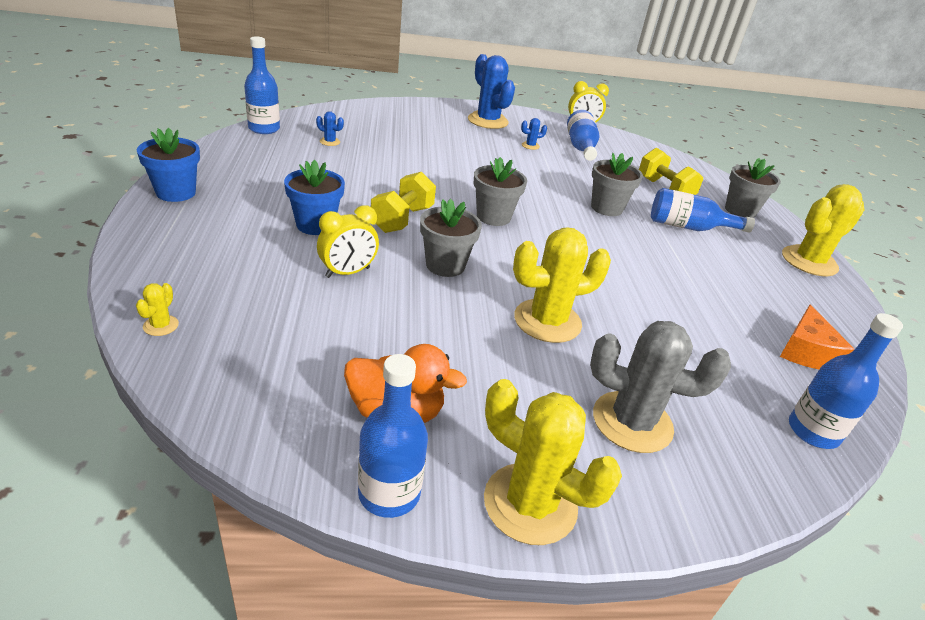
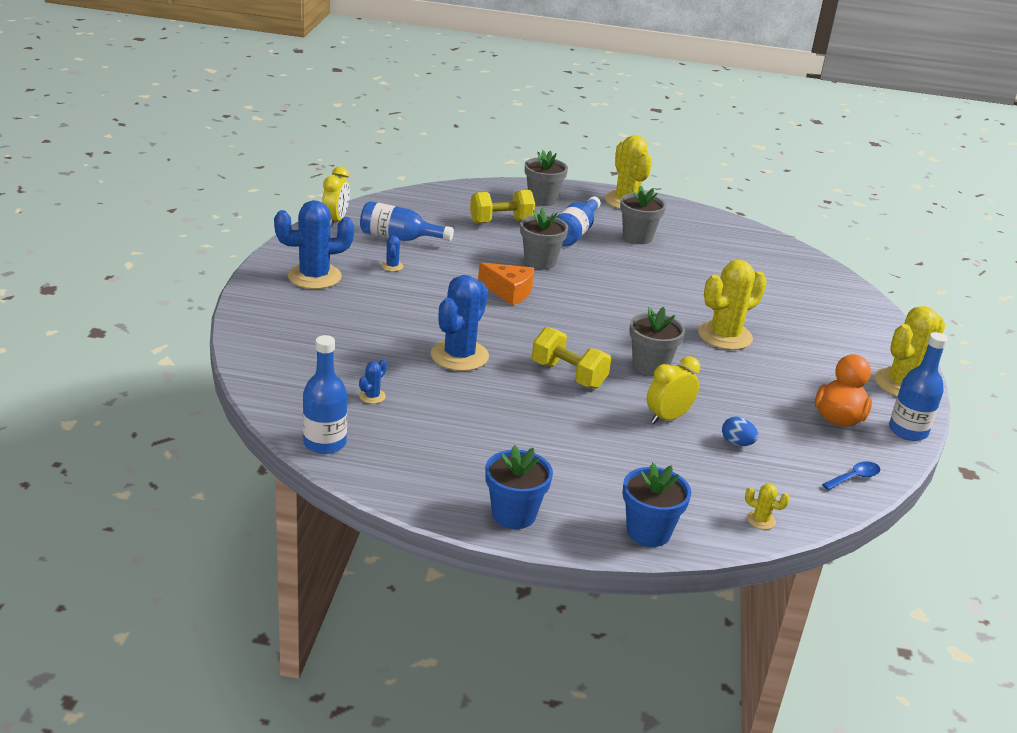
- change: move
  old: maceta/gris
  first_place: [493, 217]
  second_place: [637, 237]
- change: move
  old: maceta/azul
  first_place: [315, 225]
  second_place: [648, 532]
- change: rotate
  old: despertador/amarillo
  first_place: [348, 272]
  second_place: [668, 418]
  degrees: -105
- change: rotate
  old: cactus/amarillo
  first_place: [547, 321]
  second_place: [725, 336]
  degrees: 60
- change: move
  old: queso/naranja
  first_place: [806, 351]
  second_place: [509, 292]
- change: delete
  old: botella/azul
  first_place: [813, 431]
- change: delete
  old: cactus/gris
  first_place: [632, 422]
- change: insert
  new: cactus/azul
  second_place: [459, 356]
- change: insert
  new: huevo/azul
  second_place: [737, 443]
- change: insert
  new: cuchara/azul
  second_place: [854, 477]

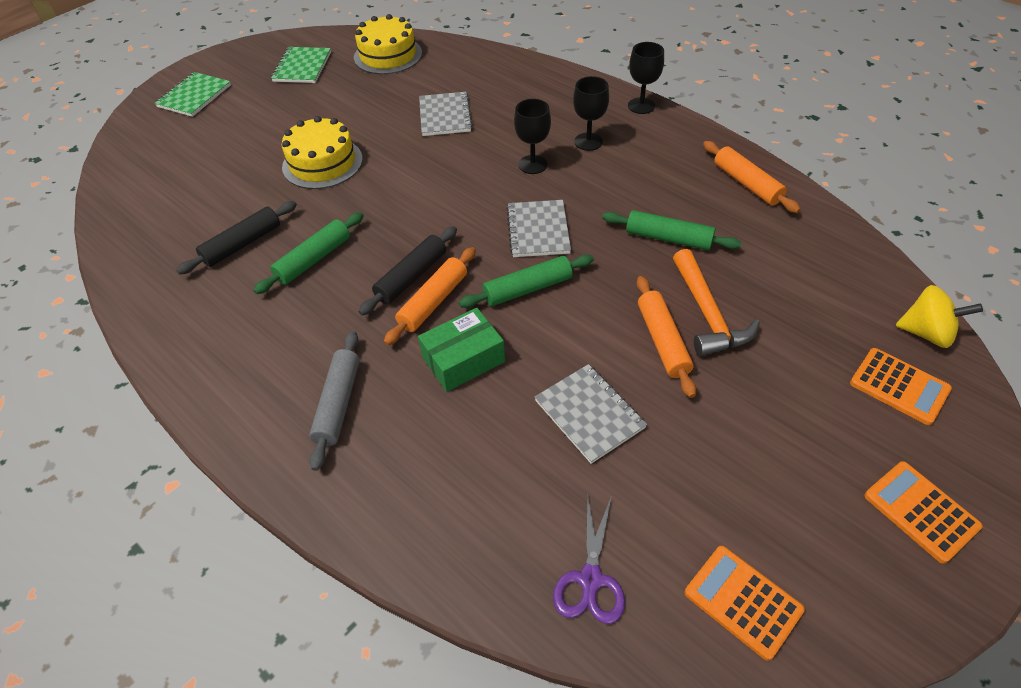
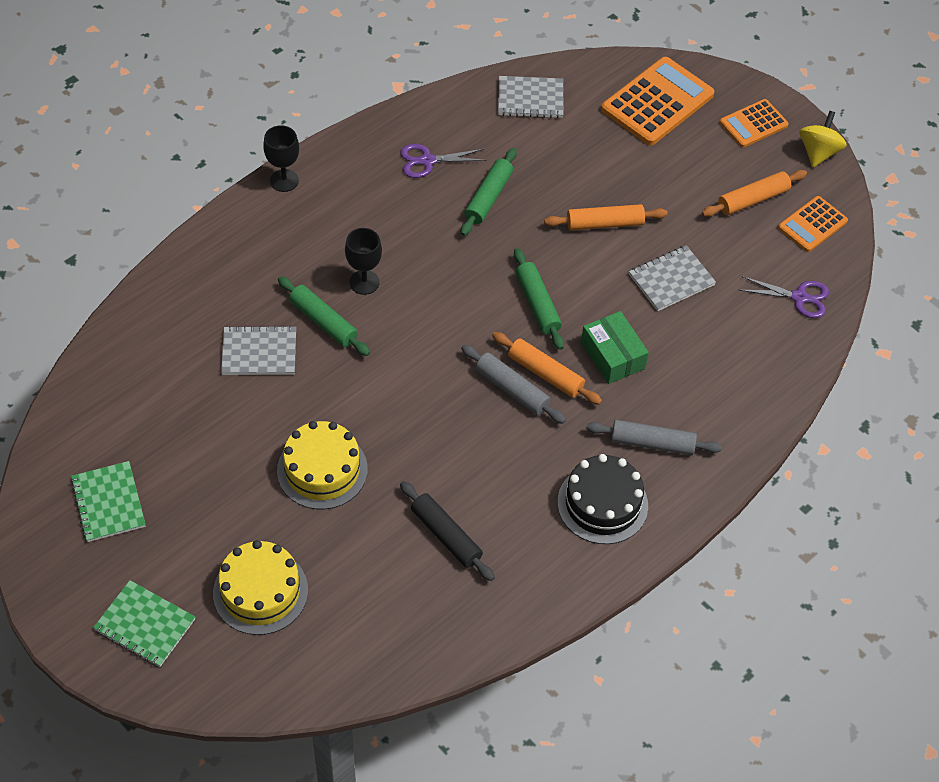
- change: move
  old: tarta/amarillo
  first_place: [388, 55]
  second_place: [260, 591]
- change: rotate
  old: cuaderno/verde
  first_place: [302, 67]
  second_place: [108, 503]
  degrees: 60
- change: delete
  old: copa/negro
  first_place: [588, 142]
- change: move
  old: rodillo/naranja
  first_place: [747, 184]
  second_place: [753, 199]
- change: move
  old: cuaderno/gris
  first_place: [538, 230]
  second_place: [530, 99]
- change: move
  old: rodillo/verde
  first_place: [313, 259]
  second_place: [323, 322]
- change: recolor
  old: rodillo/negro
  new: rodillo/gris
  first_place: [411, 277]
  second_place: [512, 389]
- change: delete
  old: martillo/naranja
  first_place: [707, 314]
- change: move
  old: peonza/amarillo
  first_place: [926, 333]
  second_place: [818, 152]
- change: resize
  old: calculadora/naranja
  first_place: [899, 386]
  second_place: [657, 102]
  factor: 1.72
- change: insert
  new: tijeras/morado
  second_place: [427, 161]
- change: insert
  new: tarta/negro
  second_place: [602, 504]

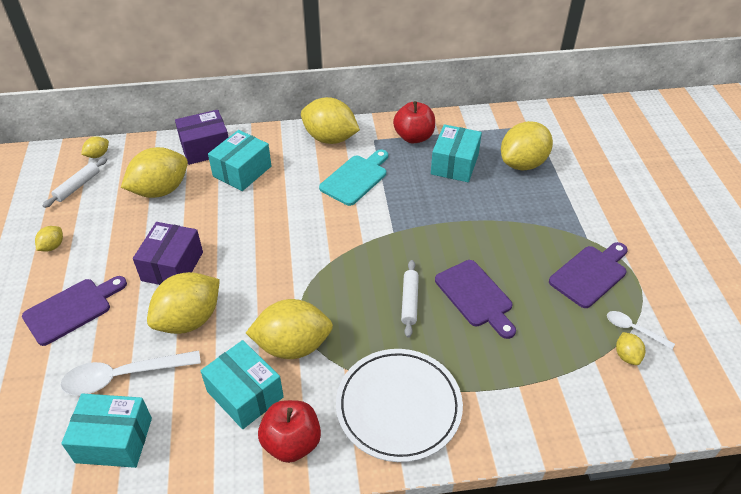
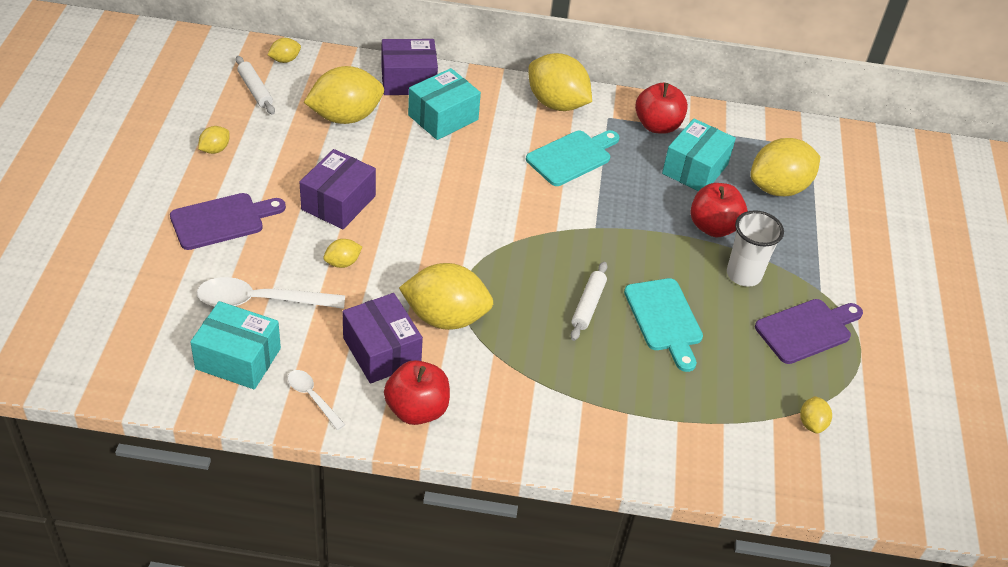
- change: rotate
  old: rodillo/blanco
  first_place: [77, 186]
  second_place: [255, 90]
  degrees: -75
- change: recolor
  old: tabla de cortar/morado
  new: tabla de cortar/turquesa
  first_place: [475, 296]
  second_place: [664, 319]
- change: resize
  old: limón/amarillo
  first_place: [189, 320]
  second_place: [342, 263]
  factor: 0.45
- change: move
  old: cuchara/blanco
  first_place: [633, 329]
  second_place: [312, 397]
- change: recolor
  old: caja/turquesa
  new: caja/morado
  first_place: [245, 394]
  second_place: [382, 351]
- change: delete
  old: plato/blanco
  first_place: [398, 406]
- change: insert
  new: manzana/rojo
  second_place: [713, 227]
- change: insert
  new: vaso/blanco
  second_place: [743, 275]

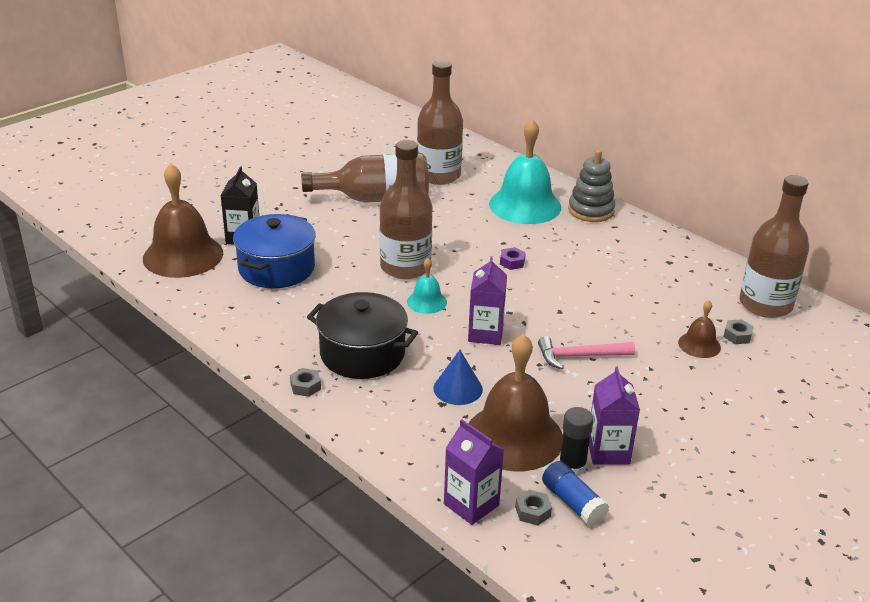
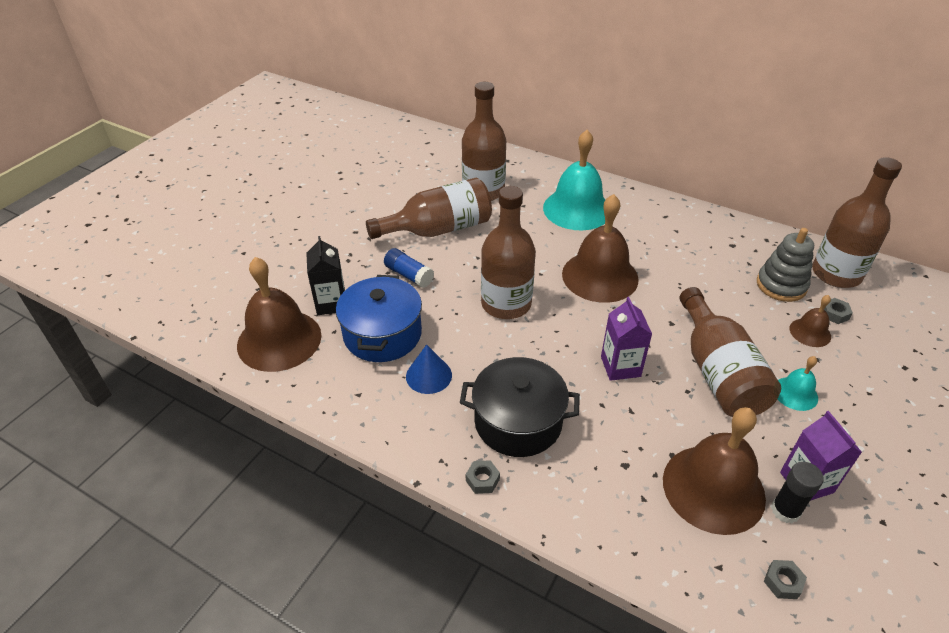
- change: move
  old: juguete apilable/gris
  first_place: [591, 210]
  second_place: [781, 285]
- change: replace
  old: tuerca/morado
  new: campana/marrón
  first_place: [512, 262]
  second_place: [600, 276]
- change: move
  old: campana/turquesa
  first_place: [427, 301]
  second_place: [795, 393]
- change: replace
  old: martillo/rosa
  new: botella/marrón
  first_place: [580, 356]
  second_place: [718, 372]
- change: move
  old: cono/azul
  first_place: [458, 388]
  second_place: [429, 375]
- change: delete
  old: cartón de leche/morado
  first_place: [471, 504]
- change: move
  old: barra de pegamento/azul
  first_place: [573, 503]
  second_place: [409, 275]

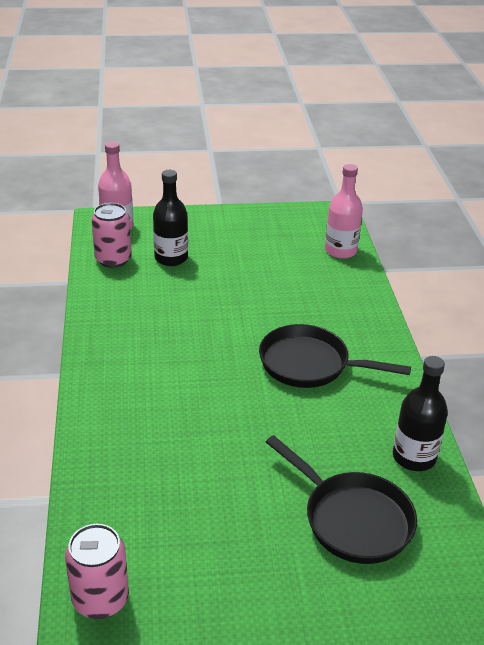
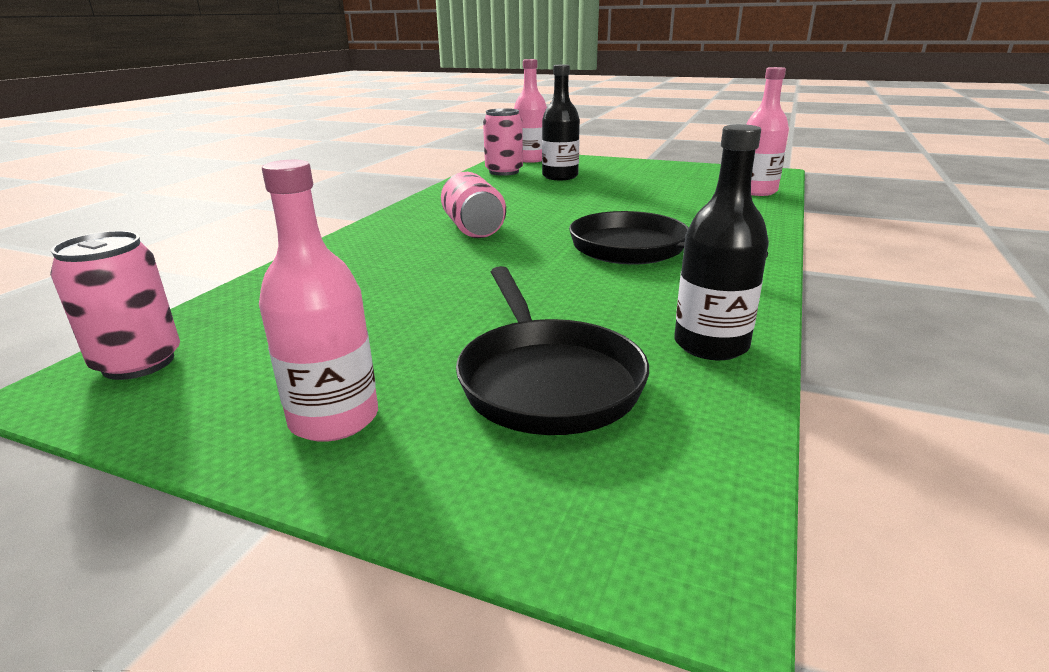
- change: insert
  new: botella/rosa
  second_place: [334, 419]
- change: insert
  new: lata/rosa
  second_place: [473, 228]

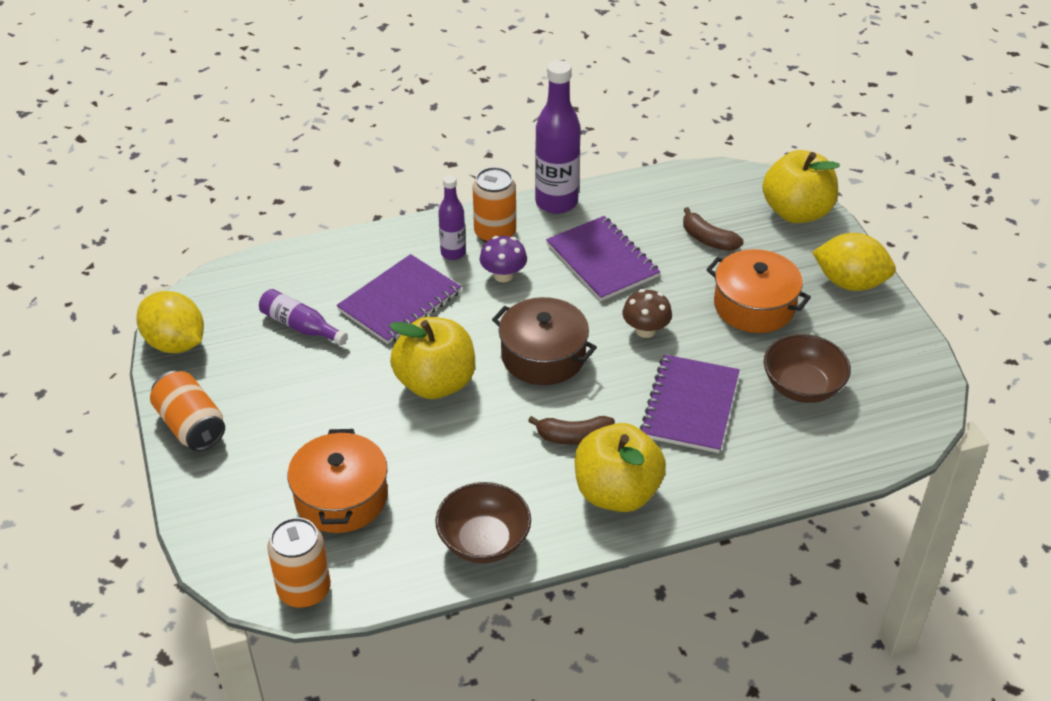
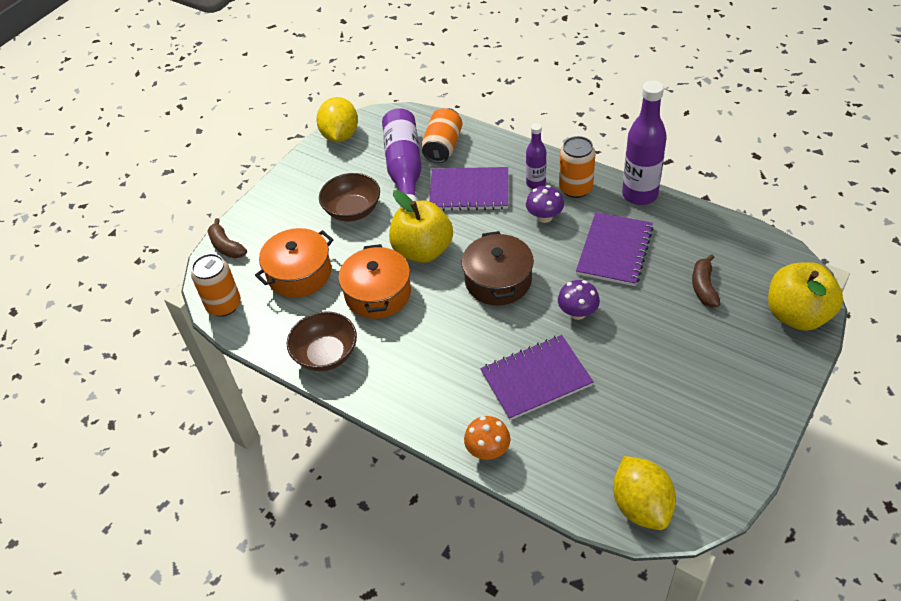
- change: move
  old: limón/amarillo
  first_place: [850, 283]
  second_place: [641, 506]
- change: move
  old: olla/naranja
  first_place: [754, 306]
  second_place: [378, 294]
- change: resize
  old: botella/morado
  first_place: [300, 326]
  second_place: [404, 168]
  factor: 1.78
- change: recolor
  old: seta/marrón
  new: seta/morado
  first_place: [645, 330]
  second_place: [577, 312]
- change: move
  old: cuenco/marrón
  first_place: [802, 386]
  second_place: [352, 210]
- change: move
  old: lata/naranja
  first_place: [191, 426]
  second_place: [443, 147]
- change: move
  old: plátano/marrón
  first_place: [574, 437]
  second_place: [226, 246]
- change: delete
  old: manzana/amarillo
  first_place: [617, 492]
- change: insert
  new: seta/naranja
  second_place: [488, 450]

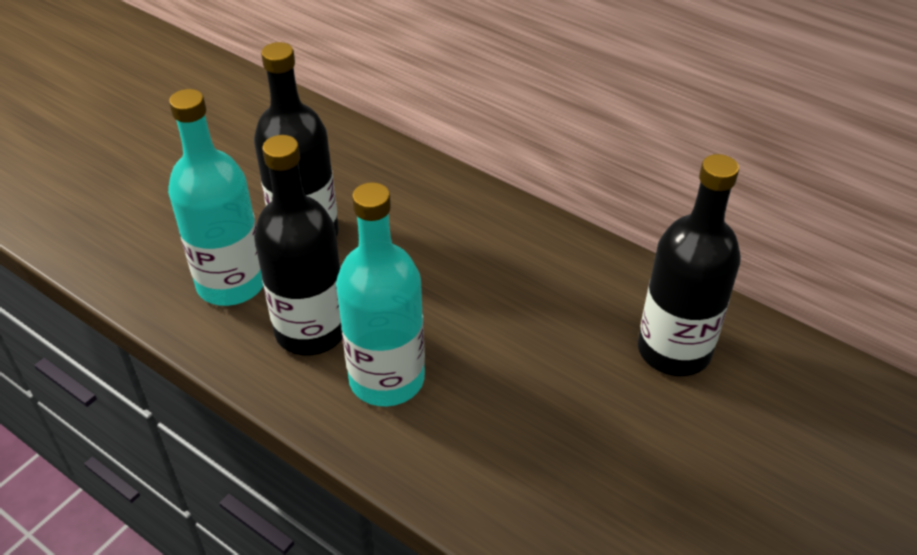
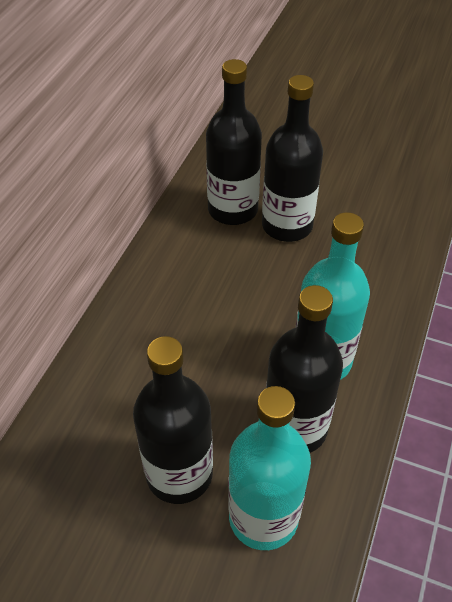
- change: insert
  new: botella/negro
  second_place: [287, 225]

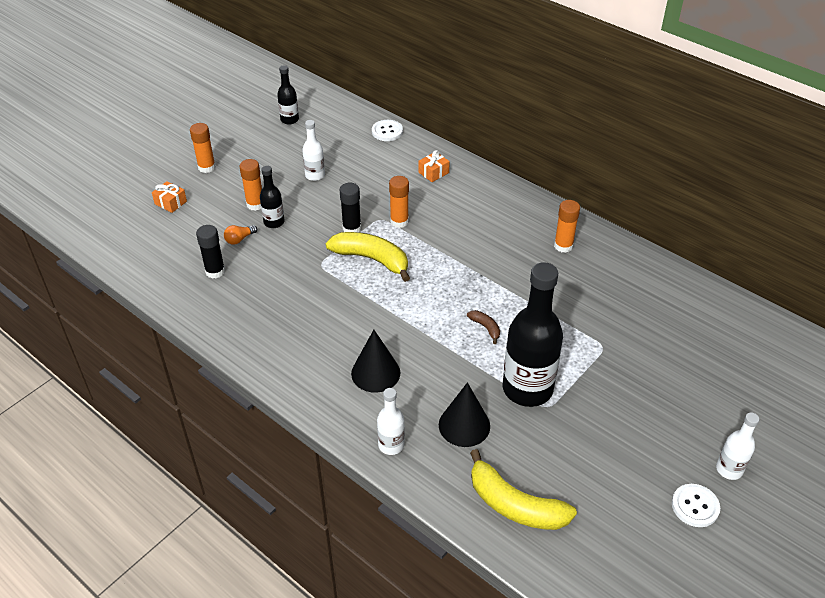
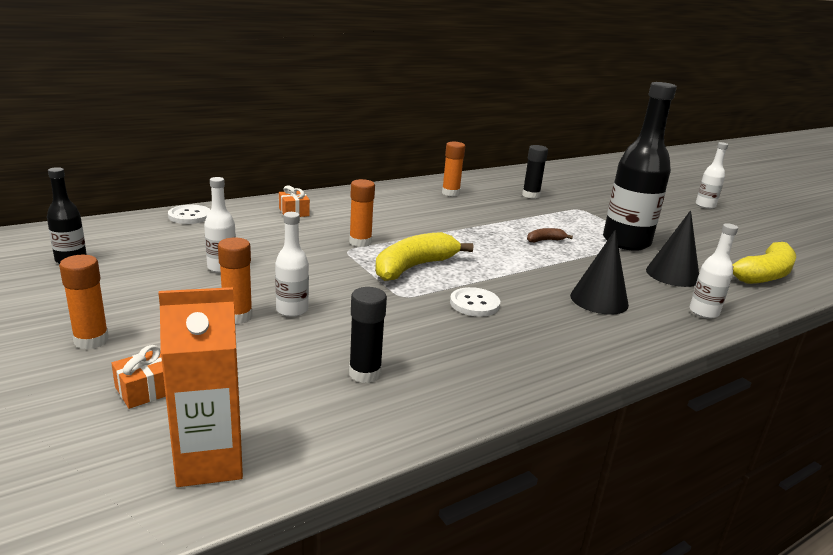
- change: recolor
  old: botella/negro
  new: botella/blanco
  first_place: [274, 222]
  second_place: [292, 310]
- change: move
  old: barra de pegamento/negro
  first_place: [352, 228]
  second_place: [531, 195]
- change: delete
  old: bombilla/naranja
  first_place: [239, 239]
- change: move
  old: botón/blanco
  first_place: [695, 506]
  second_place: [474, 304]
- change: insert
  new: cartón de leche/naranja
  second_place: [210, 462]

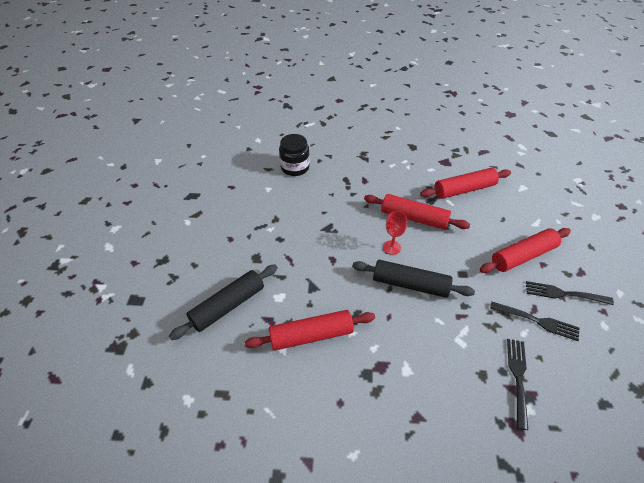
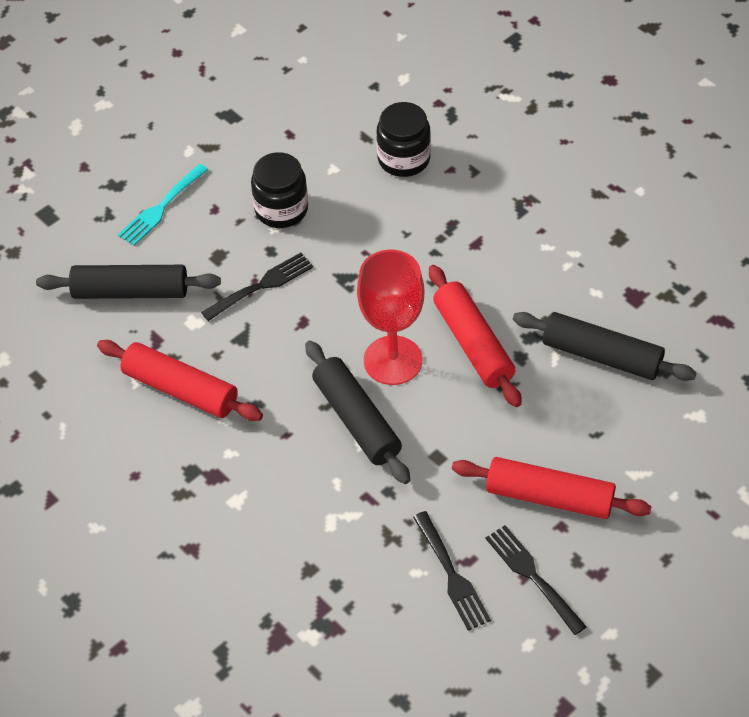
- change: recolor
  old: rodillo/rojo
  new: rodillo/negro
  first_place: [464, 190]
  second_place: [601, 356]
- change: resize
  old: copa/rojo
  first_place: [391, 247]
  second_place: [393, 360]
  factor: 1.92
- change: move
  old: tenedor/negro
  first_place: [518, 377]
  second_place: [261, 286]
- change: insert
  new: tarro/negro
  second_place: [281, 209]
- change: insert
  new: tenedor/turquesa
  second_place: [161, 207]

